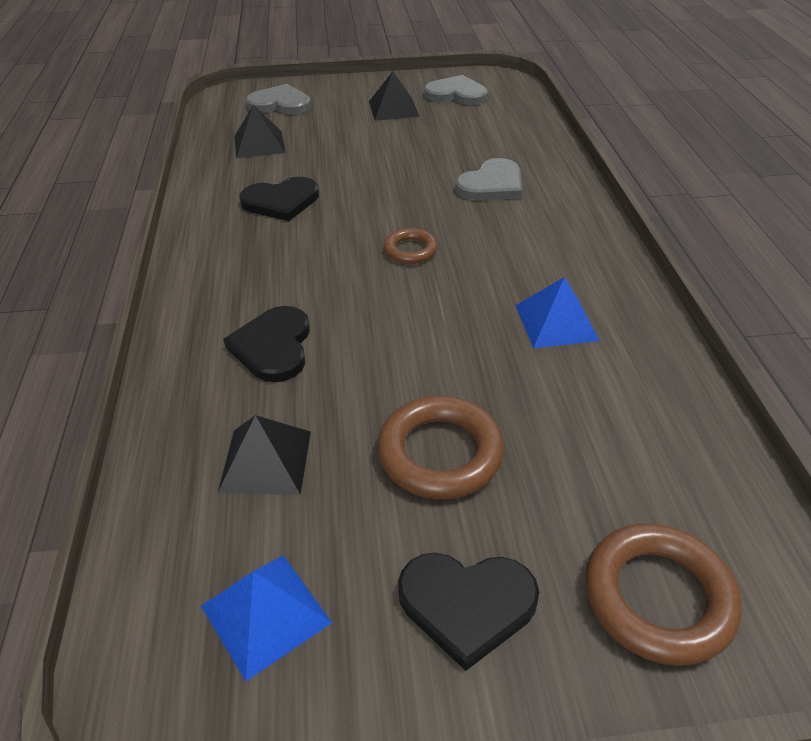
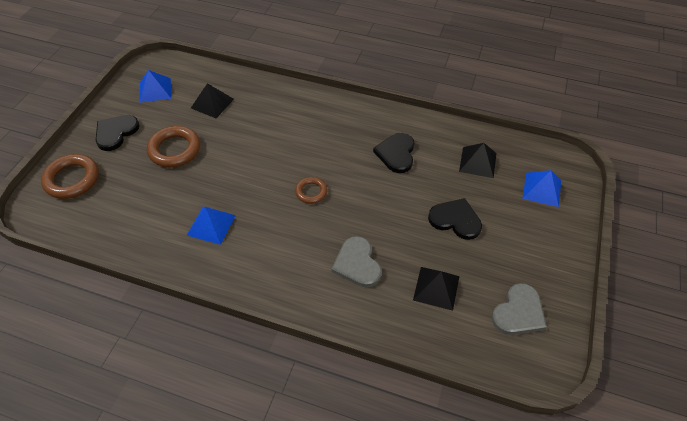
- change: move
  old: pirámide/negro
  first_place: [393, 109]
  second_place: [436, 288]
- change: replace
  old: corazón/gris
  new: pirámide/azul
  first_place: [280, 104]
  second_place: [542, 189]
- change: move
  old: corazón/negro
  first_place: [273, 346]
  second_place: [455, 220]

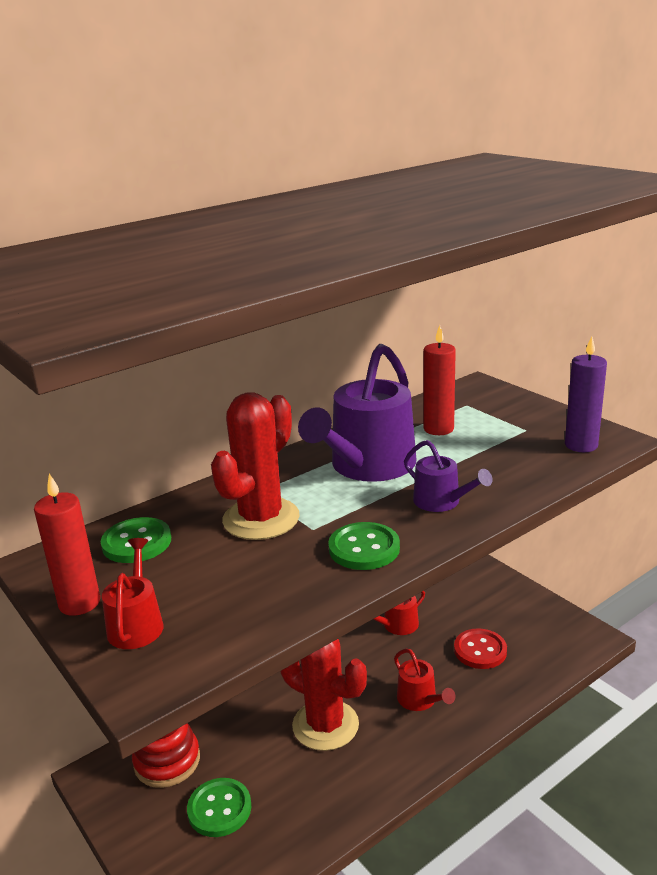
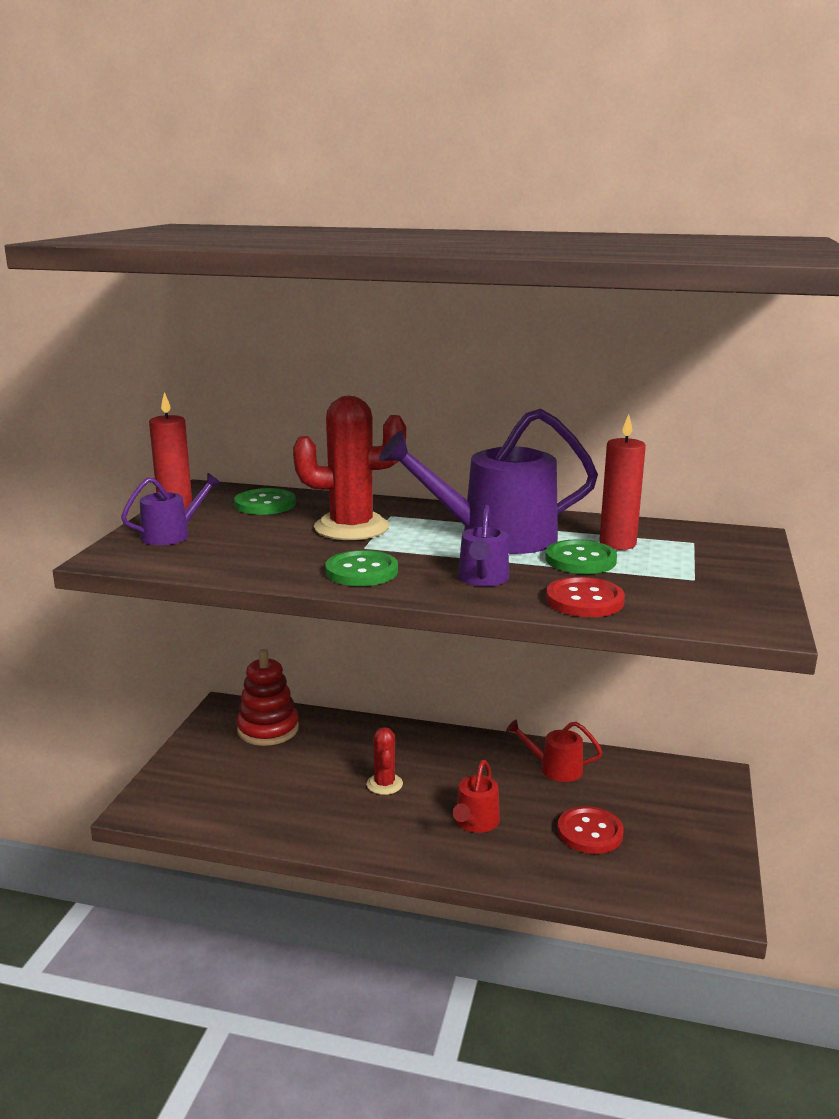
- change: delete
  old: vela/morado
  first_place: [581, 445]
- change: recolor
  old: regadera/rojo
  new: regadera/morado
  first_place: [136, 624]
  second_place: [171, 535]
- change: resize
  old: cactus/rojo
  first_place: [325, 725]
  second_place: [384, 784]
  factor: 0.52
- change: move
  old: botón/verde
  first_place: [219, 809]
  second_place: [580, 560]
- change: insert
  new: botón/rojo
  second_place: [584, 600]

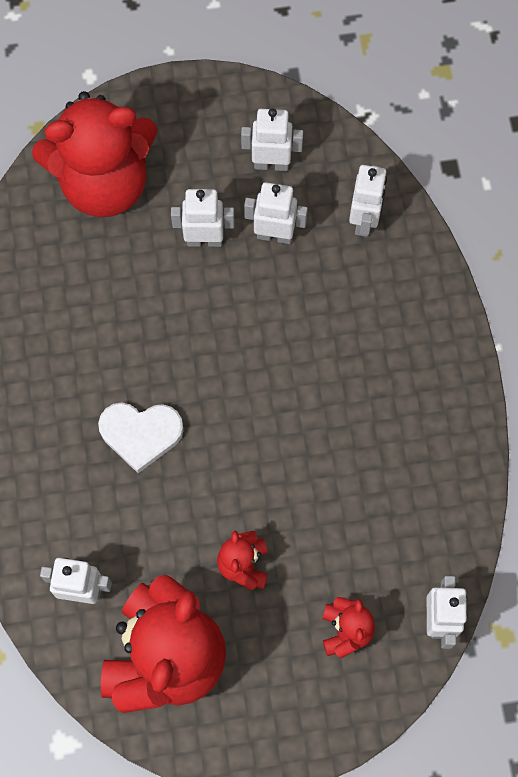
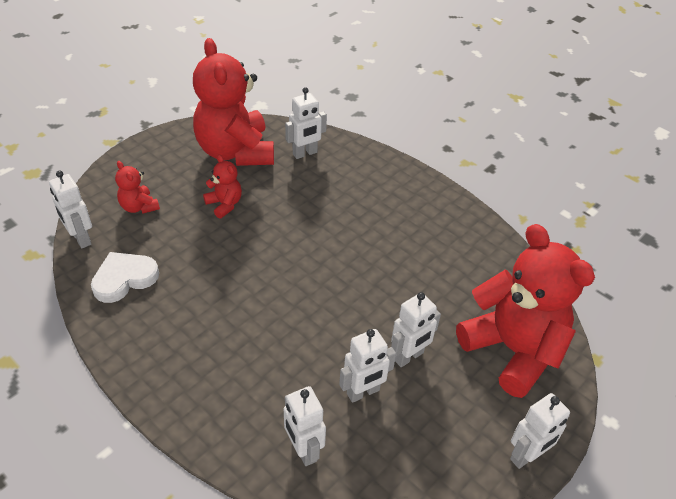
- change: rotate
  old: osito/rojo
  first_place: [104, 182]
  second_place: [512, 350]
  degrees: 105
- change: move
  old: robot/blanco
  first_place: [271, 164]
  second_place: [526, 456]
- change: move
  old: corazón/blanco
  first_place: [141, 434]
  second_place: [124, 278]

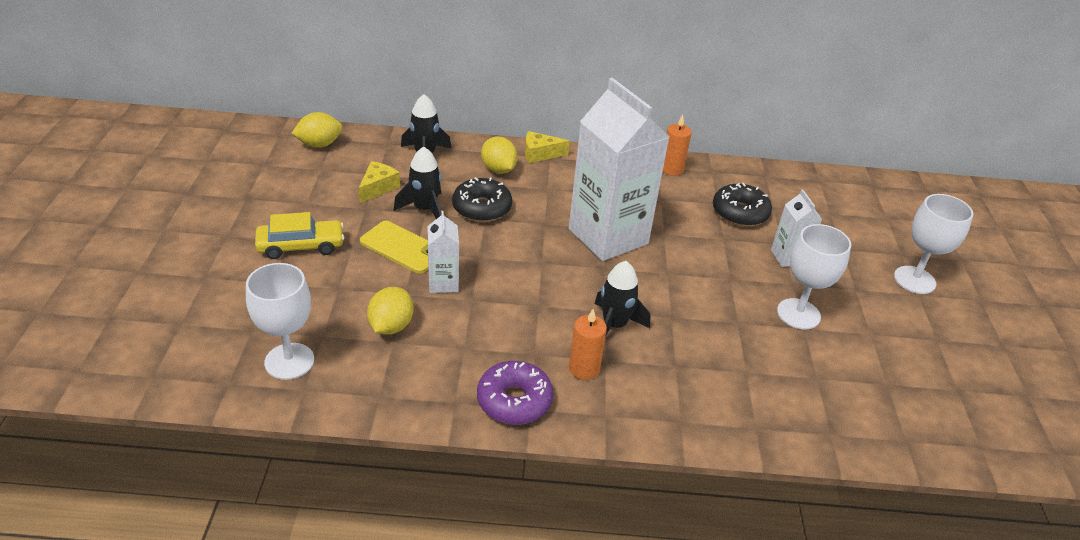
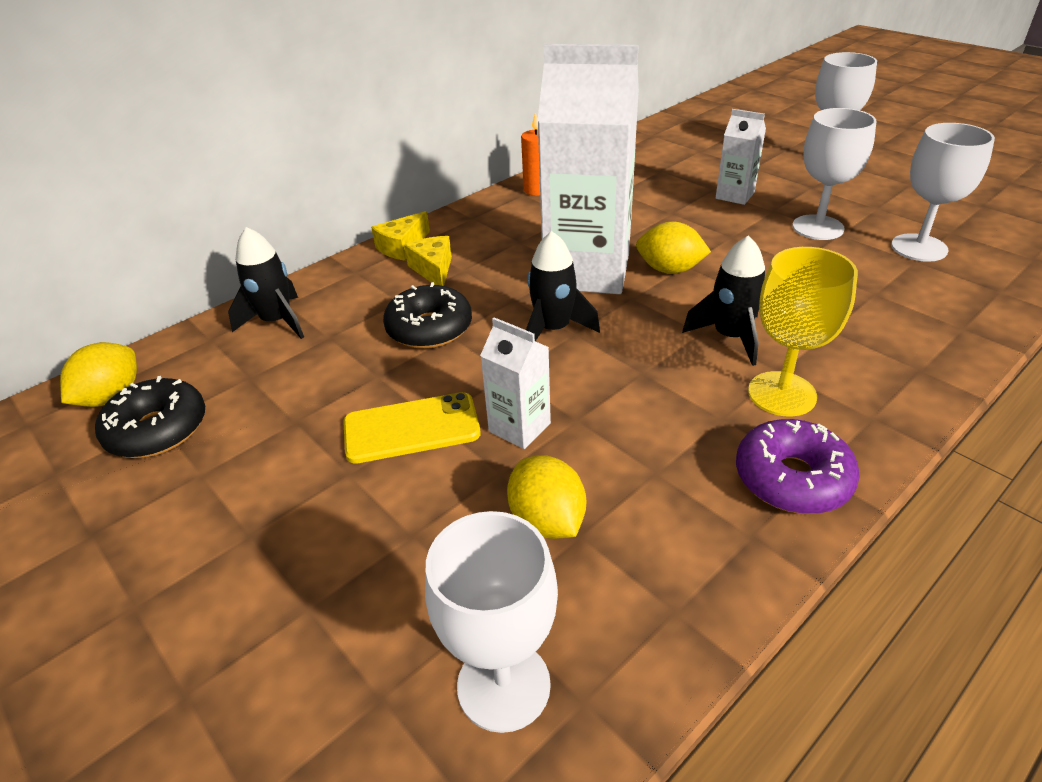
- change: move
  old: limón/amarillo
  first_place: [498, 169]
  second_place: [669, 270]
- change: move
  old: cohete/negro
  first_place: [425, 209]
  second_place: [553, 329]
- change: move
  old: queso/amarillo
  first_place: [378, 188]
  second_place: [433, 269]
- change: move
  old: rosquilla/negro
  first_place: [740, 213]
  second_place: [157, 430]
- change: delete
  old: coche/amarillo
  first_place: [301, 246]
- change: replace
  old: vela/naranja
  new: copa/amarillo
  first_place: [584, 369]
  second_place: [782, 394]
- change: insert
  new: copa/blanco
  second_place: [919, 248]

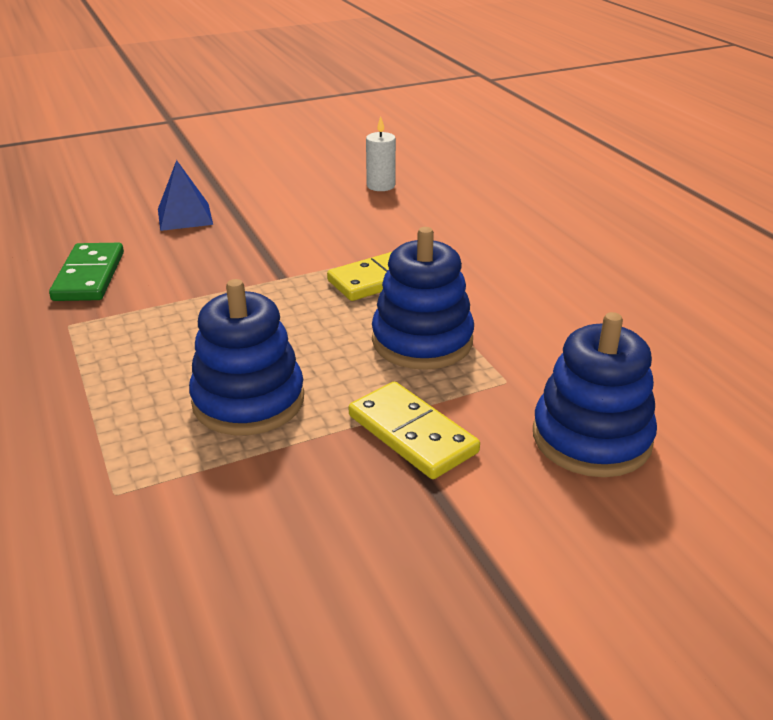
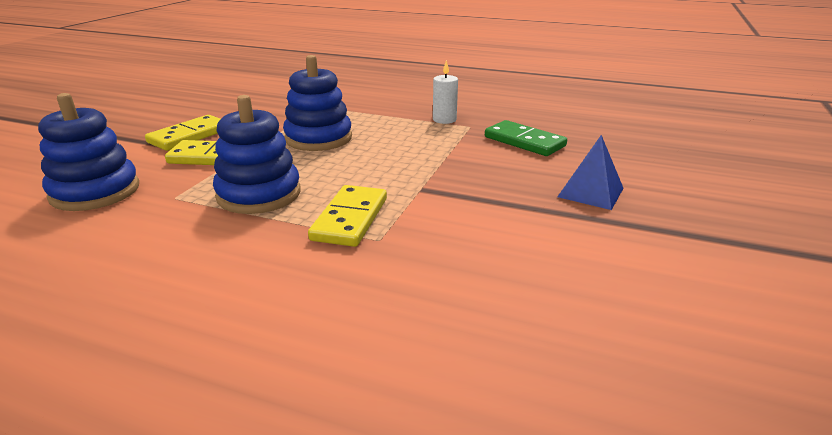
- change: move
  old: vela/blanco
  first_place: [381, 186]
  second_place: [444, 120]
- change: insert
  new: ficha de dominó/amarillo
  second_place: [189, 136]

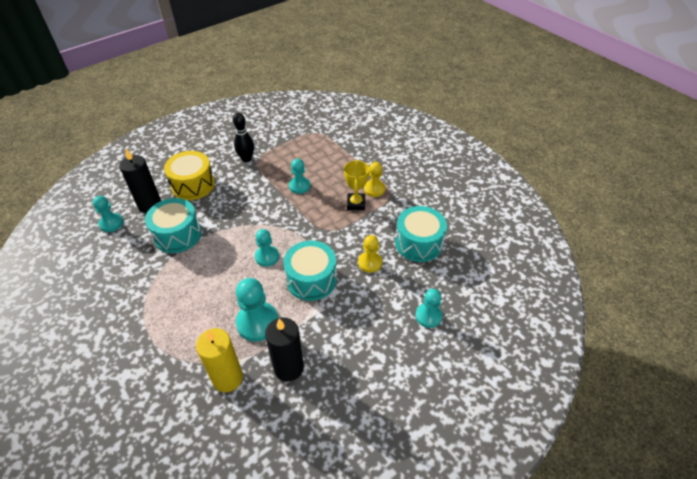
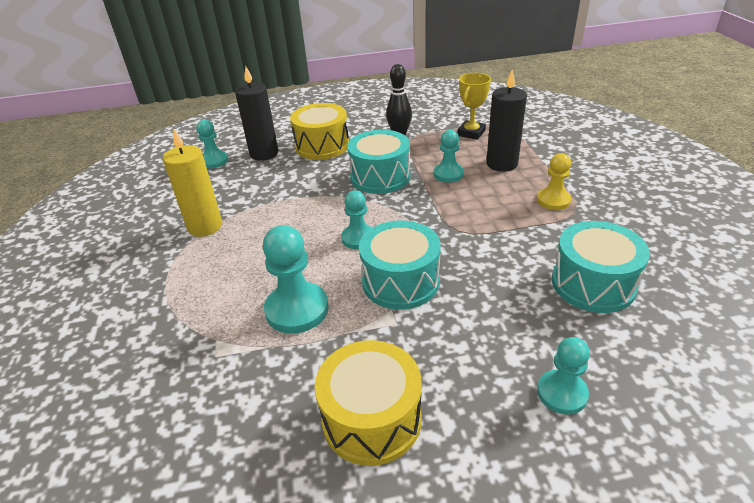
- change: move
  old: trofeo/amarillo
  first_place: [356, 203]
  second_place: [471, 133]
- change: move
  old: tambor/turquesa
  first_place: [177, 235]
  second_place: [380, 177]
- change: delete
  old: peón/amarillo
  first_place: [370, 262]
- change: move
  old: vela/negro
  first_place: [288, 368]
  second_place: [502, 164]
- change: move
  old: vela/amarillo
  first_place: [227, 378]
  second_place: [205, 226]
- change: insert
  new: tambor/amarillo
  second_place: [371, 419]

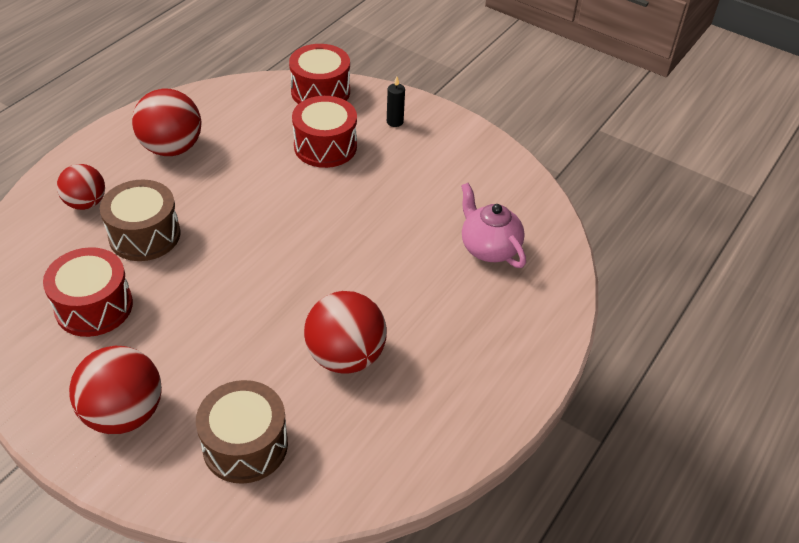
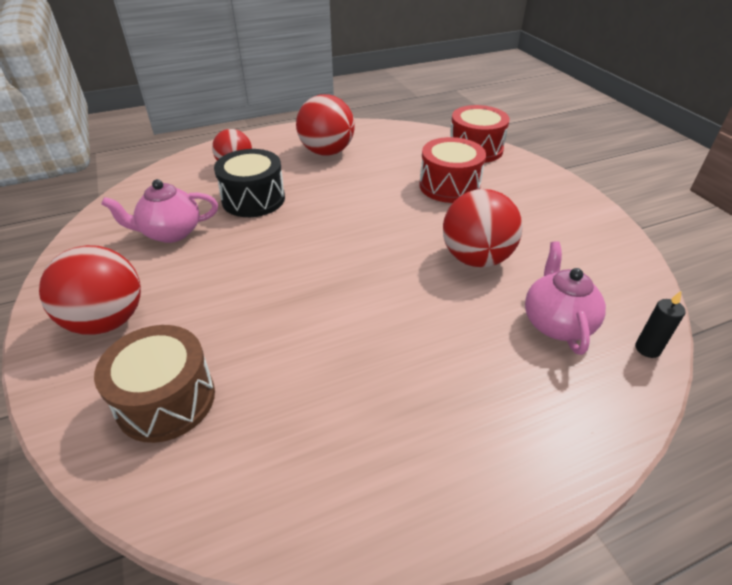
- change: move
  old: vela/negro
  first_place: [395, 122]
  second_place: [647, 349]
- change: recolor
  old: tambor/marrón
  new: tambor/negro
  first_place: [144, 235]
  second_place: [253, 199]
- change: replace
  old: tambor/rojo
  new: tetera/rosa
  first_place: [94, 306]
  second_place: [171, 233]
- change: move
  old: pelota/rojo
  first_place: [345, 356]
  second_place: [476, 258]

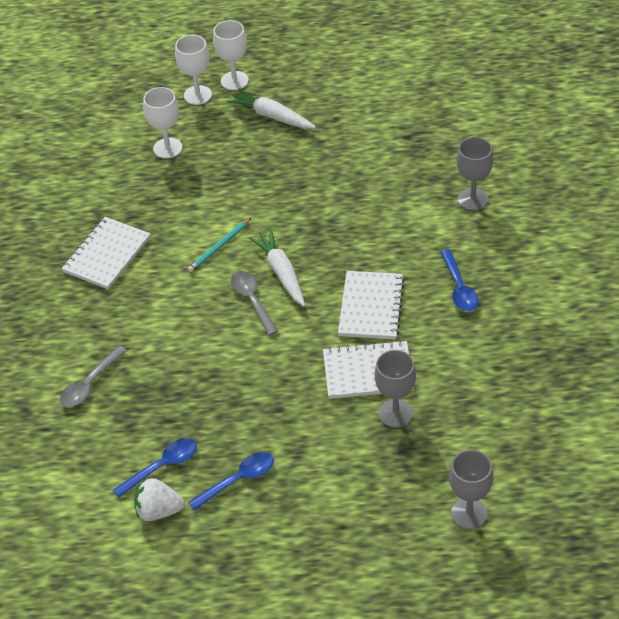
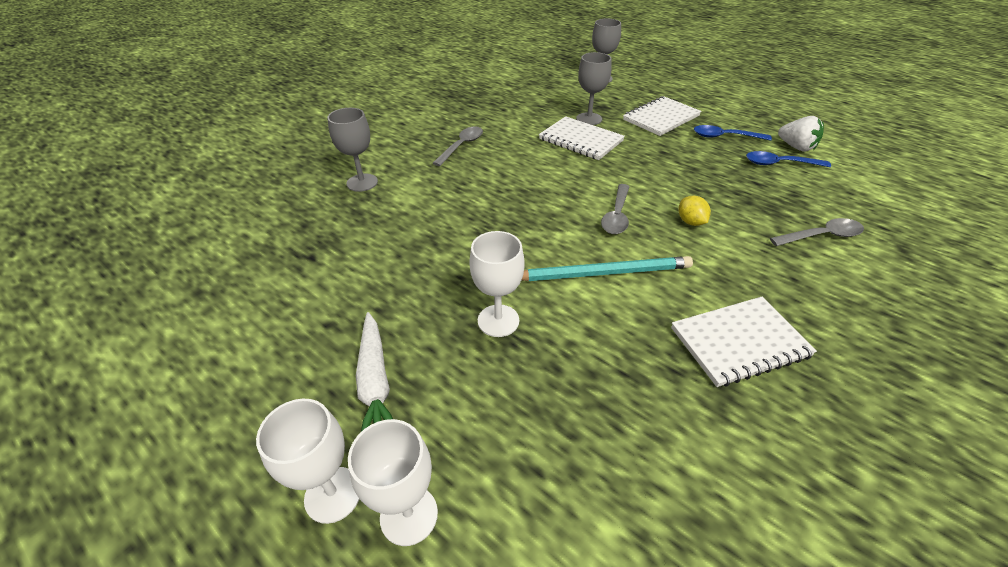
- change: move
  old: copa/blanco
  first_place: [167, 148]
  second_place: [498, 320]
- change: resize
  old: lápiz/turquesa
  first_place: [219, 247]
  second_place: [603, 273]
  factor: 1.69
- change: delete
  old: zanahoria/blanco
  first_place: [281, 272]
- change: recolor
  old: cuchara/azul
  new: cuchara/gris
  first_place: [459, 288]
  second_place: [461, 146]
- change: move
  old: cuaderno/blanco
  first_place: [371, 307]
  second_place: [661, 118]
- change: insert
  new: limón/amarillo
  second_place: [690, 222]

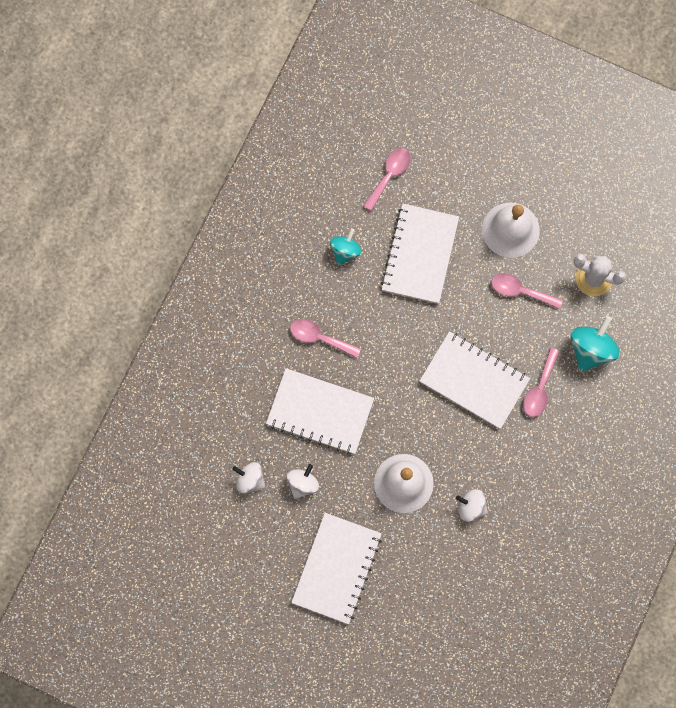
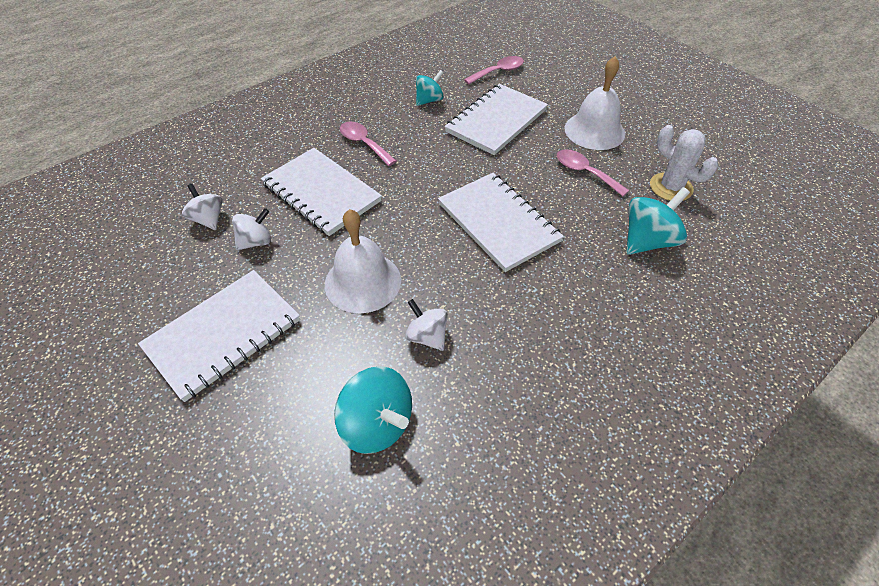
- change: delete
  old: cuchara/rosa
  first_place: [540, 388]
- change: insert
  new: peonza/turquesa
  second_place: [377, 424]

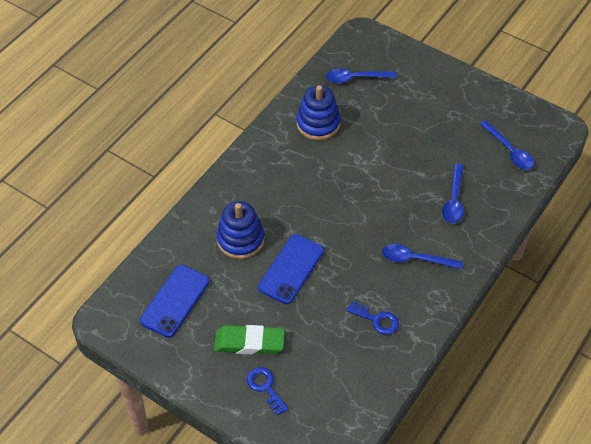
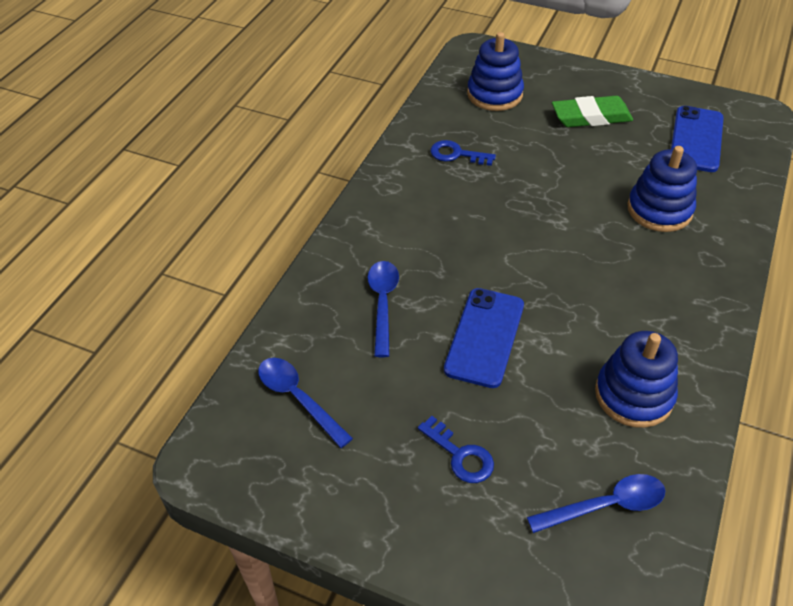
- change: move
  old: móvil/azul
  first_place: [291, 269]
  second_place: [484, 337]
- change: delete
  old: cuchara/azul
  first_place: [415, 259]
- change: move
  old: llave/azul
  first_place: [265, 387]
  second_place: [460, 455]
- change: insert
  new: juguete apilable/azul
  second_place: [494, 94]

